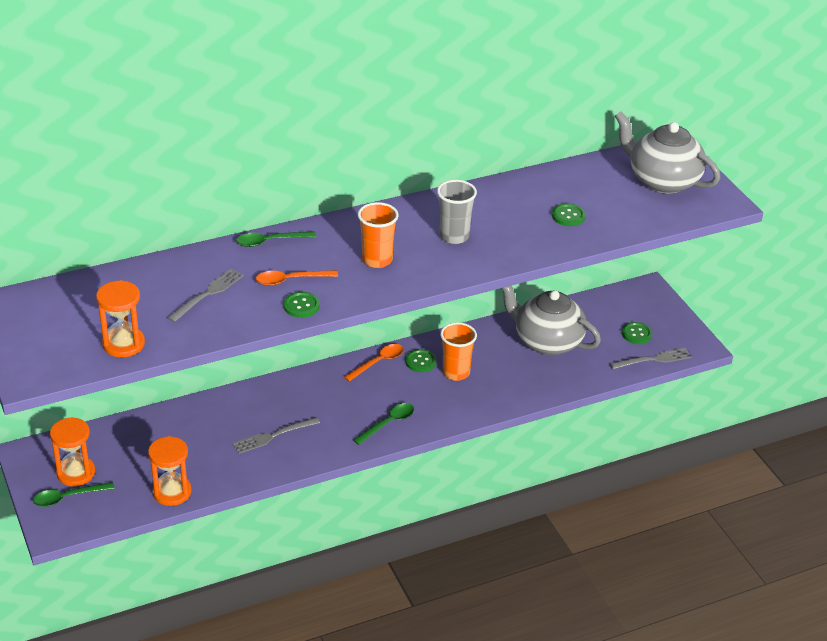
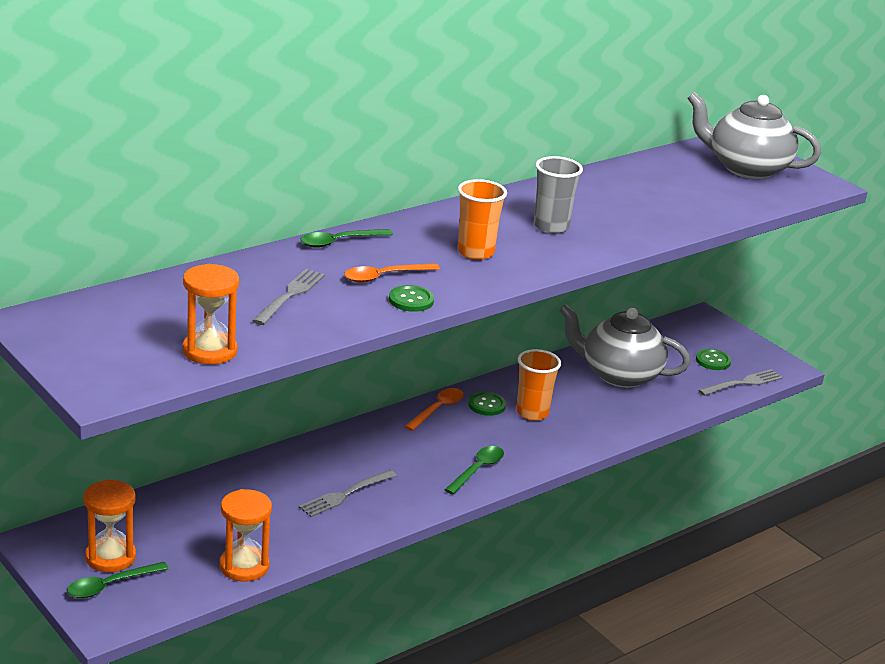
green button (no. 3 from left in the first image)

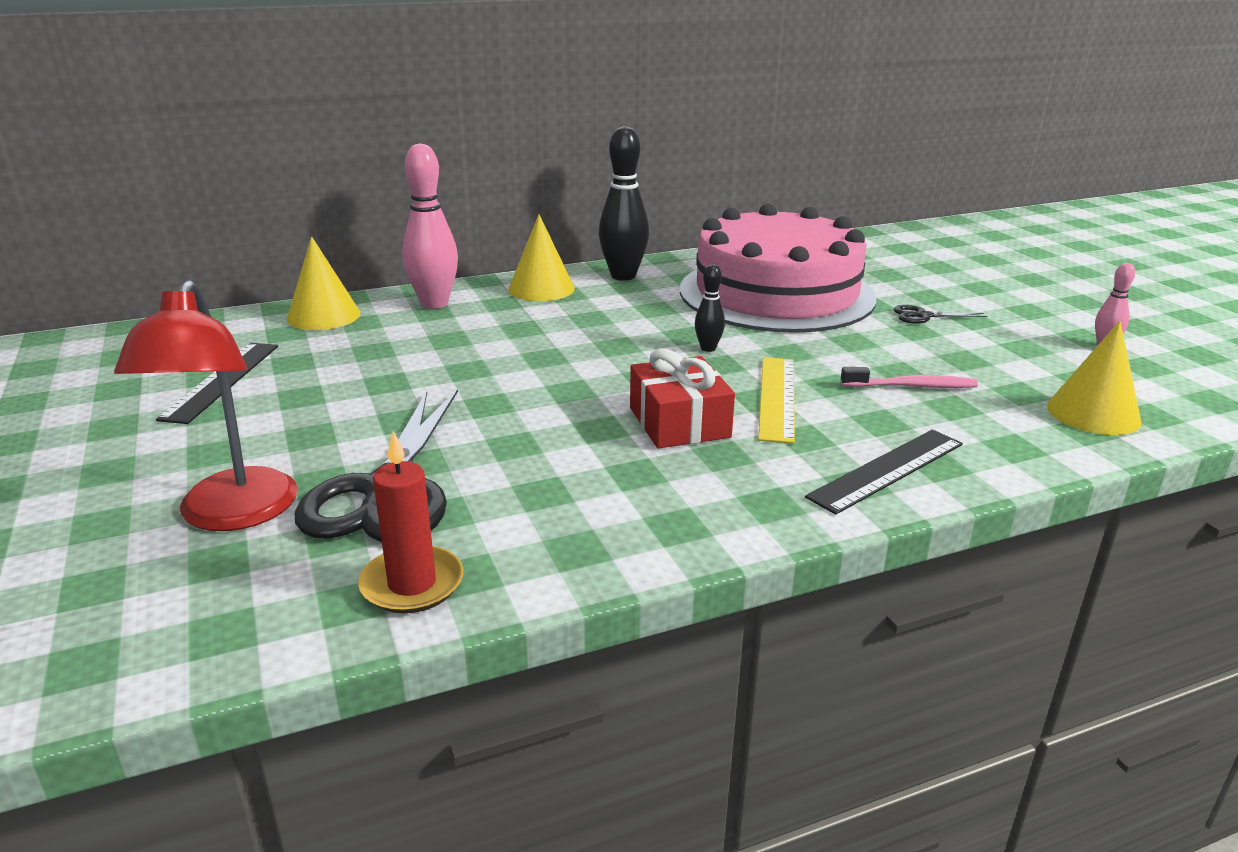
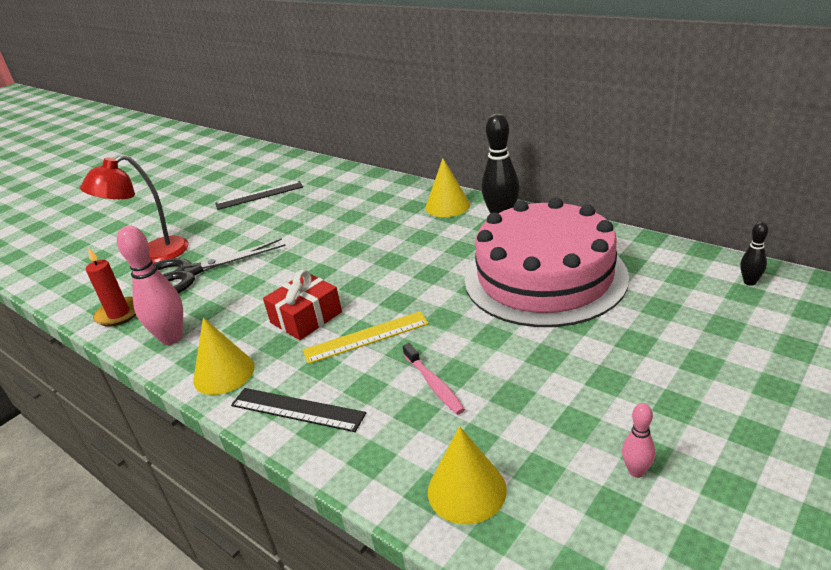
pink bowling pin (no. 1 from left)
yellow cone (no. 1 from left)
black bowling pin (no. 2 from left)
black scissors (no. 2 from left in the first image)

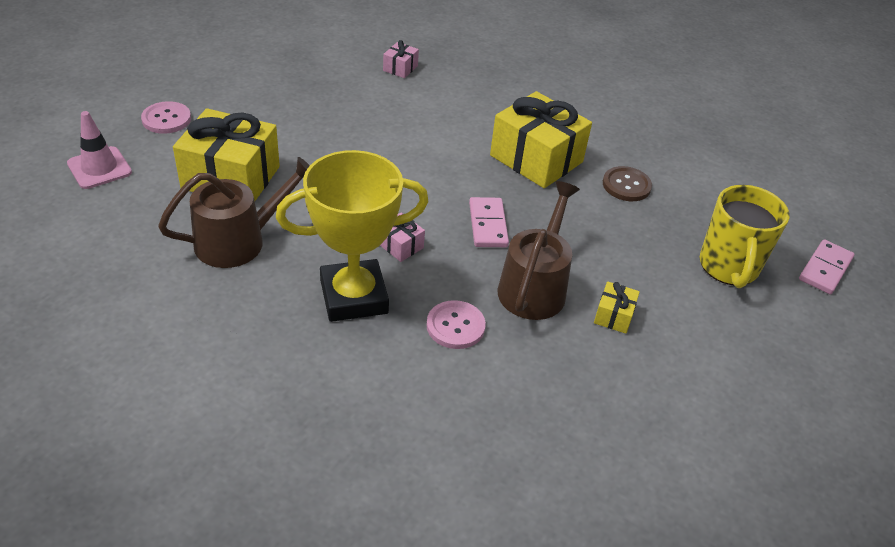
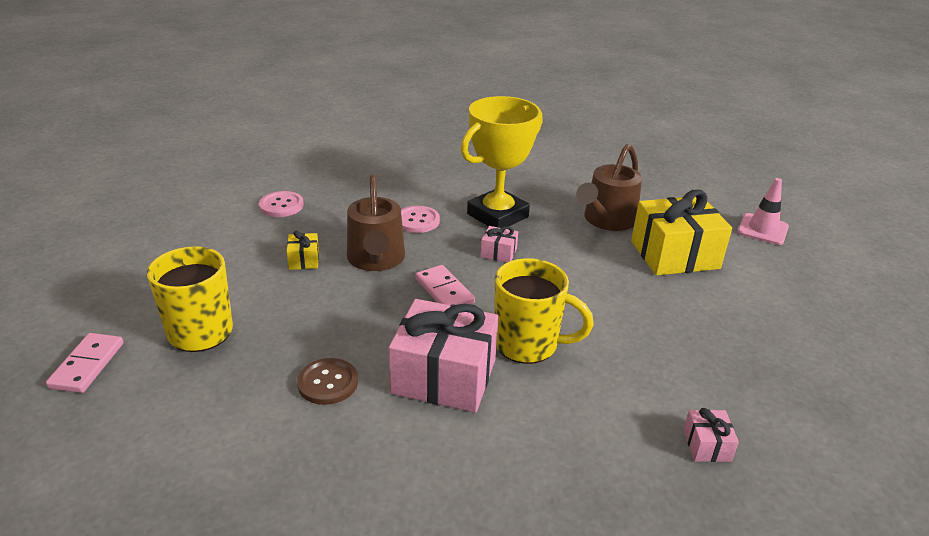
pink button (no. 1 from left)
pink gift (no. 1 from left)
yellow mug (no. 2 from left)

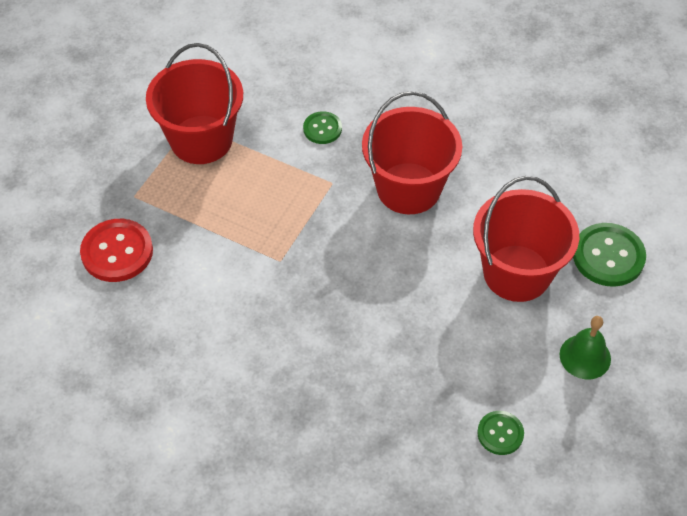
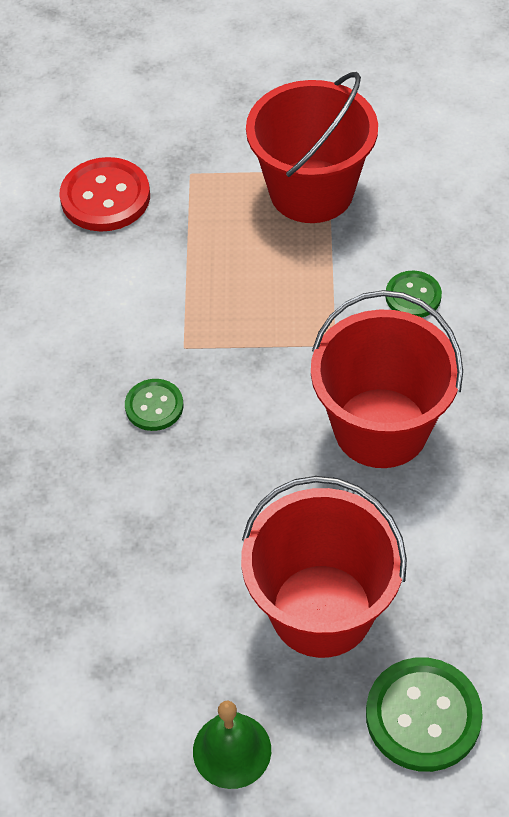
green button (no. 1 from left)

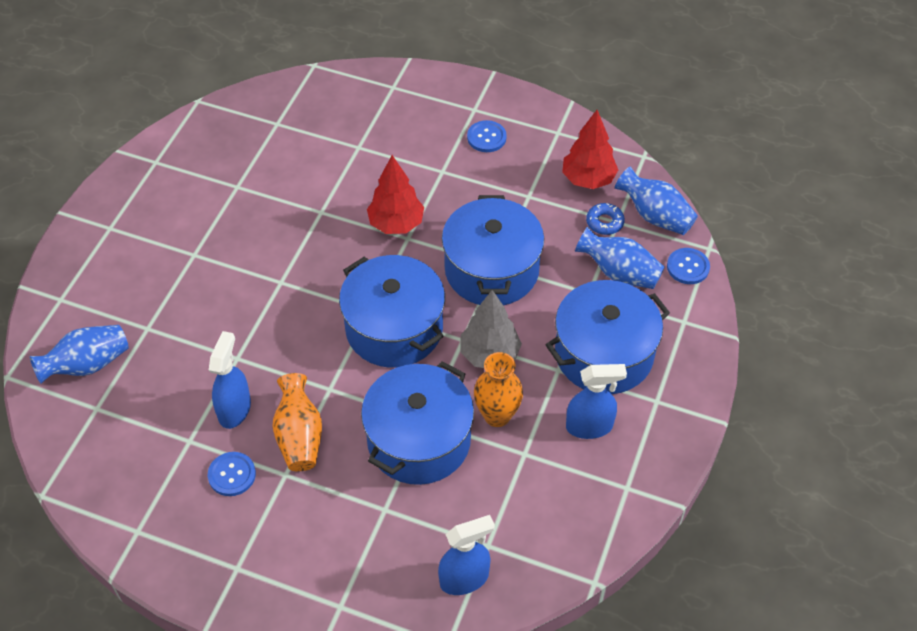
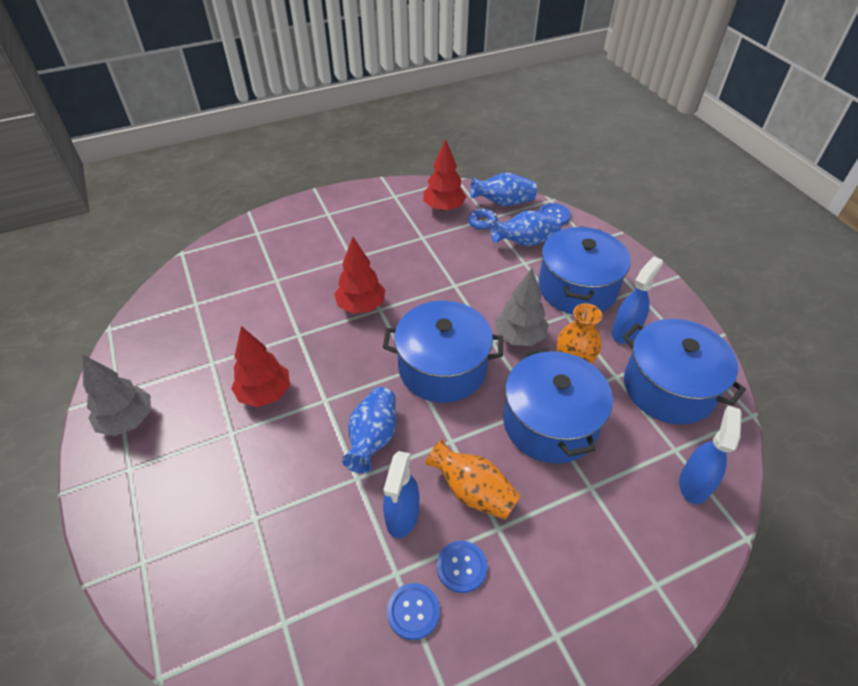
grey tree (no. 1 from left)
red tree (no. 1 from left)
blue vase (no. 1 from left)
blue spray bottle (no. 1 from left)
blue button (no. 1 from left)
blue pot (no. 4 from left)

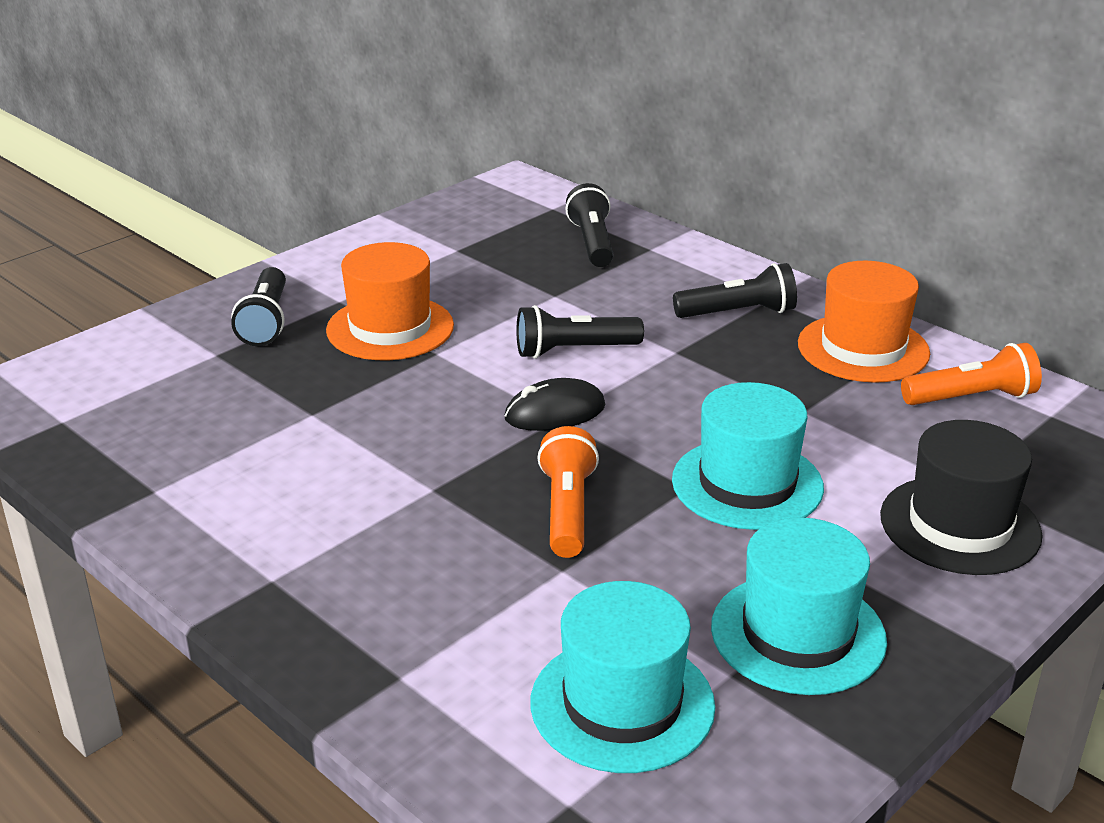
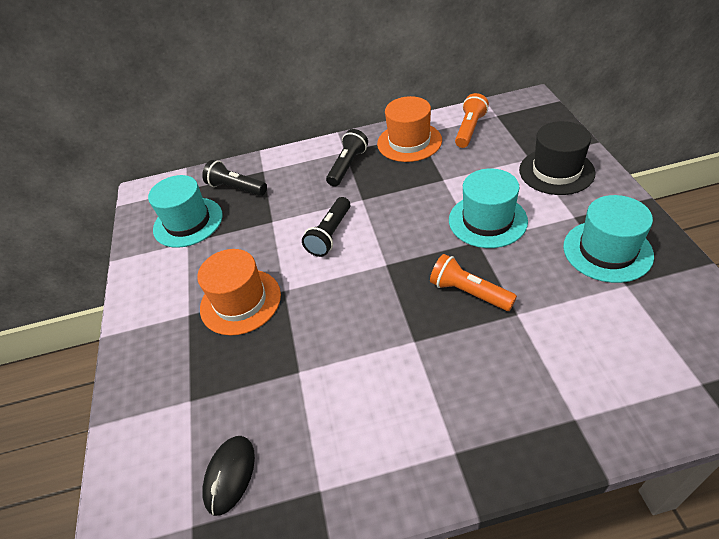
turquoise hat (no. 1 from left)
black mouse
black flashlight (no. 1 from left in the first image)

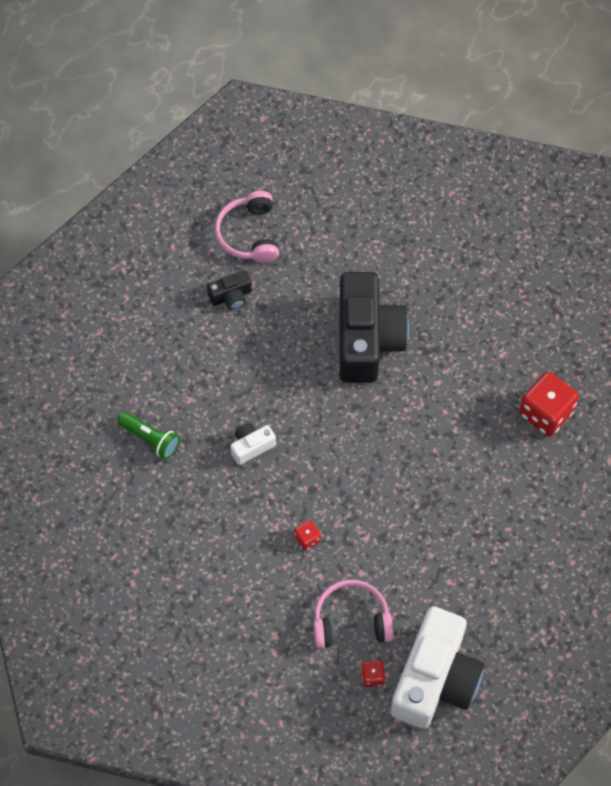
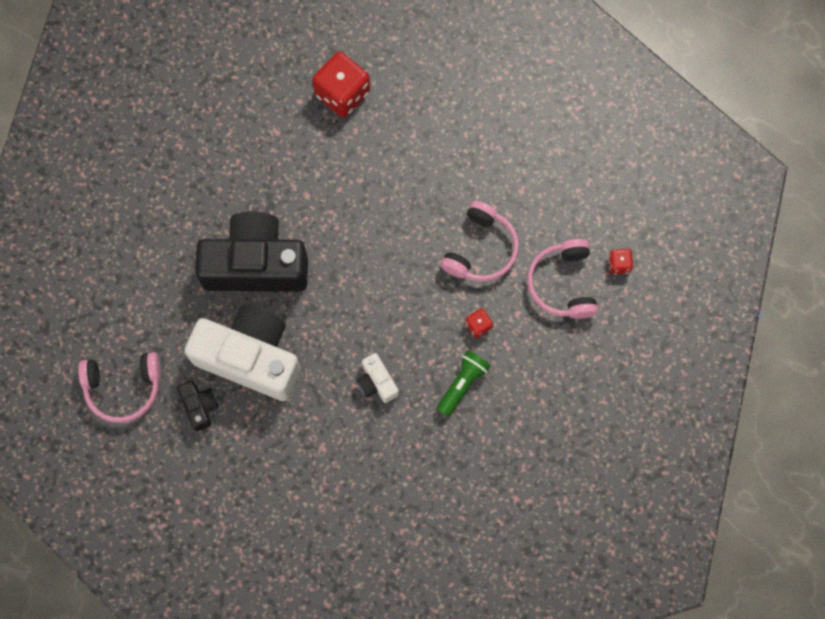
white camera (no. 1 from left)
green flashlight
pink headphones (no. 2 from left)

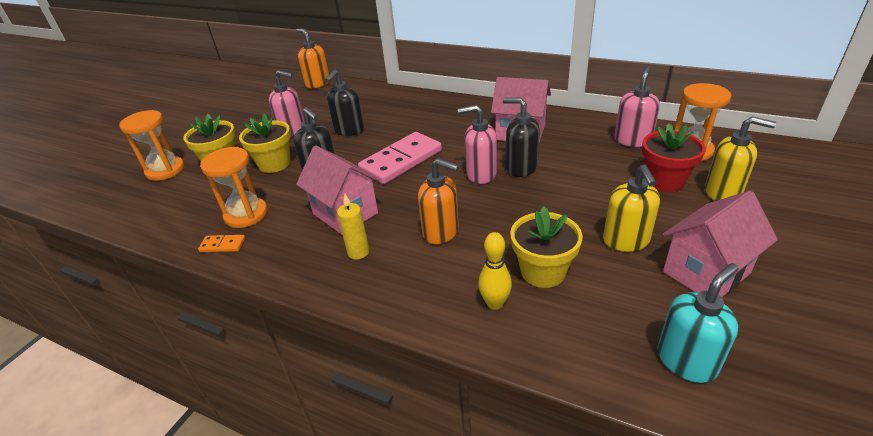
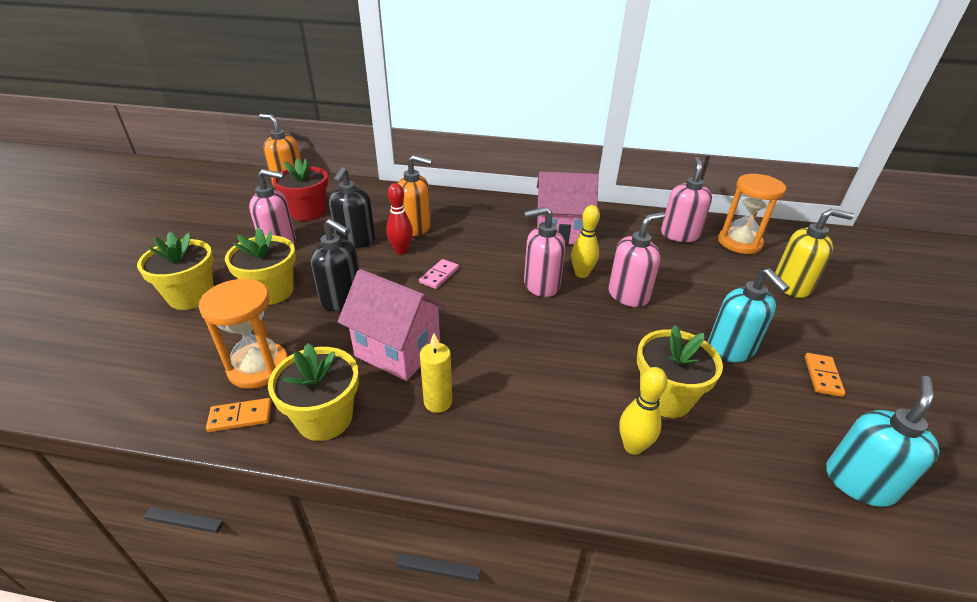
yellow flower pot (no. 3 from left)
red flower pot
red bowling pin
orange soap dispenser (no. 2 from left)
pink domino
yellow bowling pin (no. 1 from left)
pink soap dispenser (no. 3 from left)
turquoise soap dispenser (no. 1 from left)
orange domino (no. 2 from left)
orange hourglass (no. 1 from left in the first image)

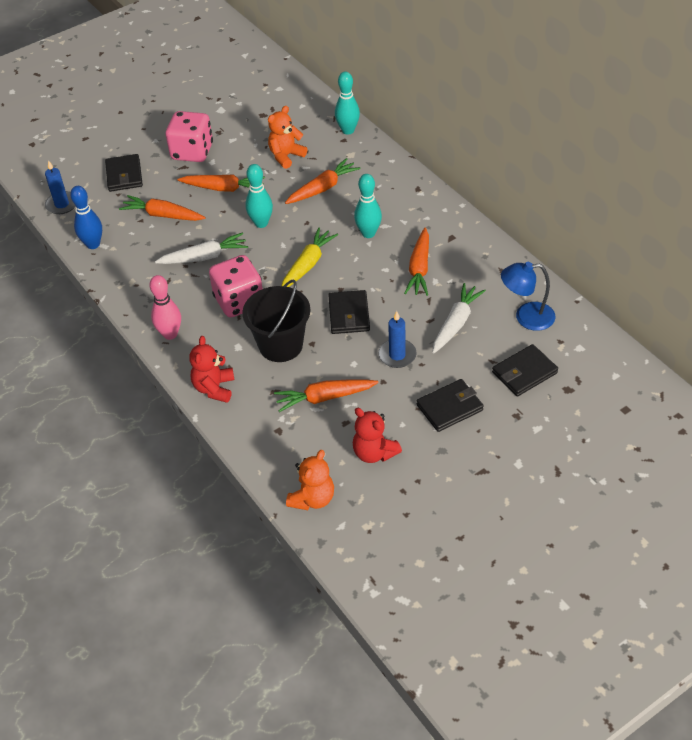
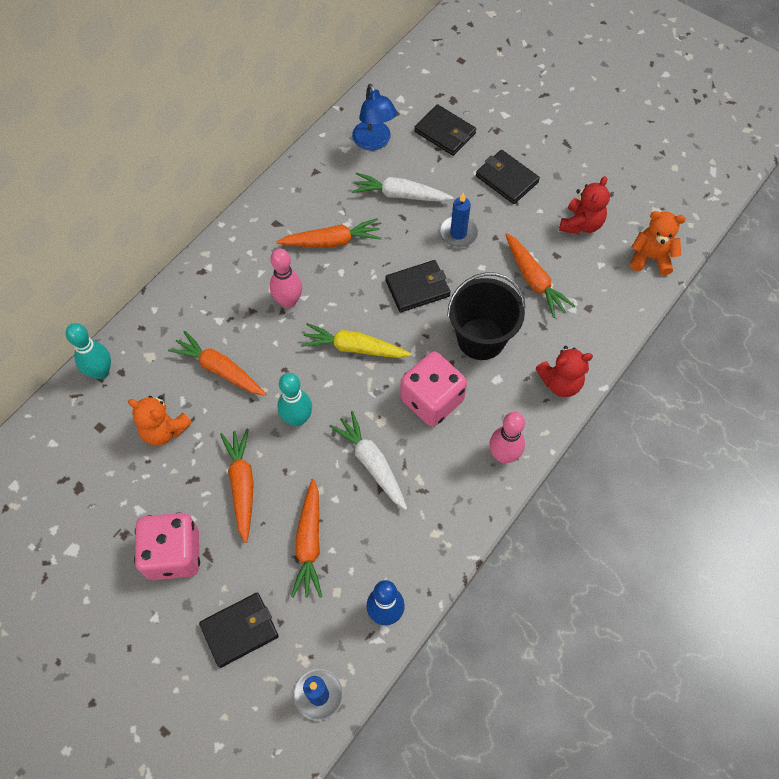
pink bowling pin (no. 1 from left)

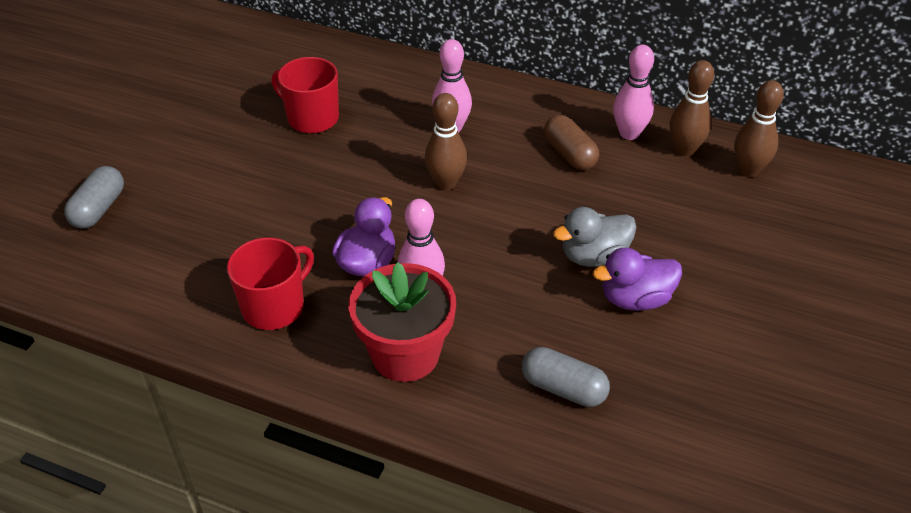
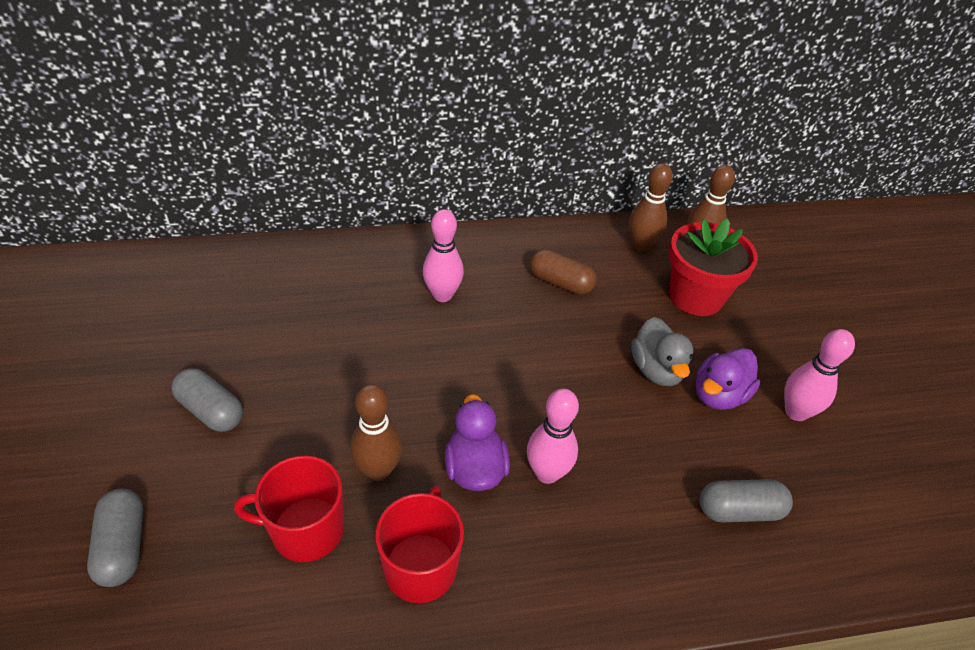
grey capsule (no. 2 from left)
red mug (no. 1 from left)
brown bowling pin (no. 1 from left)
grey duck
red flower pot
pink bowling pin (no. 3 from left)

